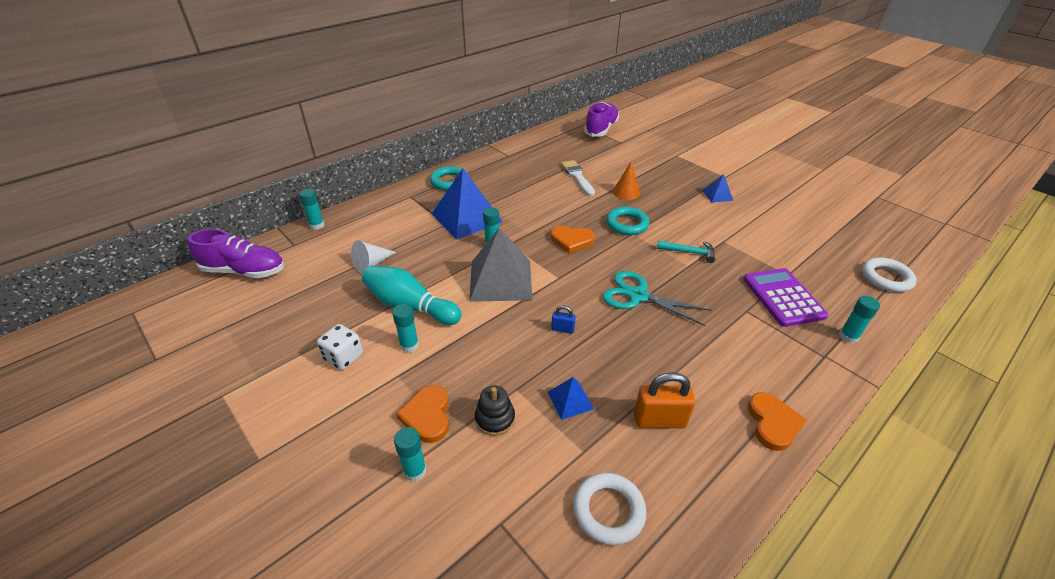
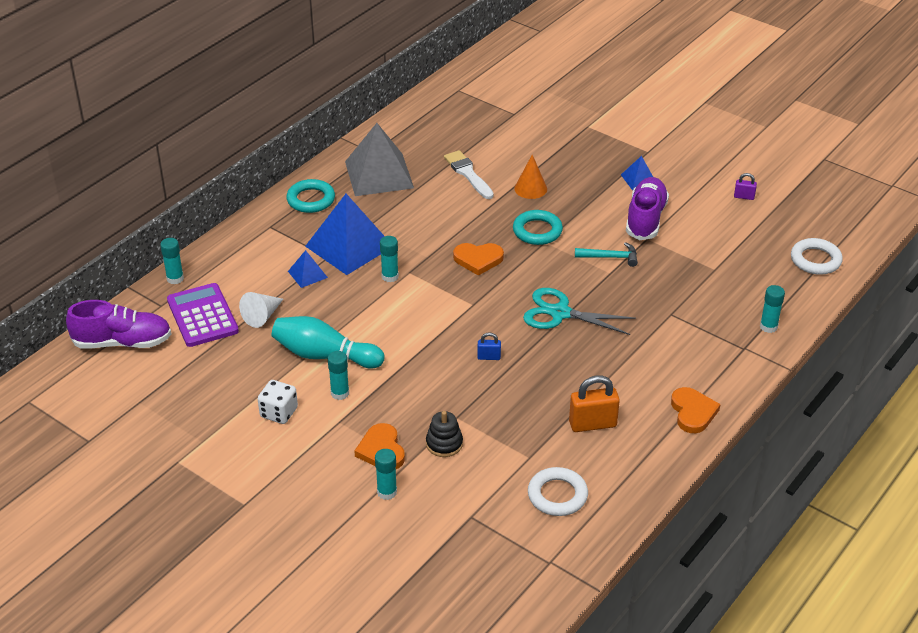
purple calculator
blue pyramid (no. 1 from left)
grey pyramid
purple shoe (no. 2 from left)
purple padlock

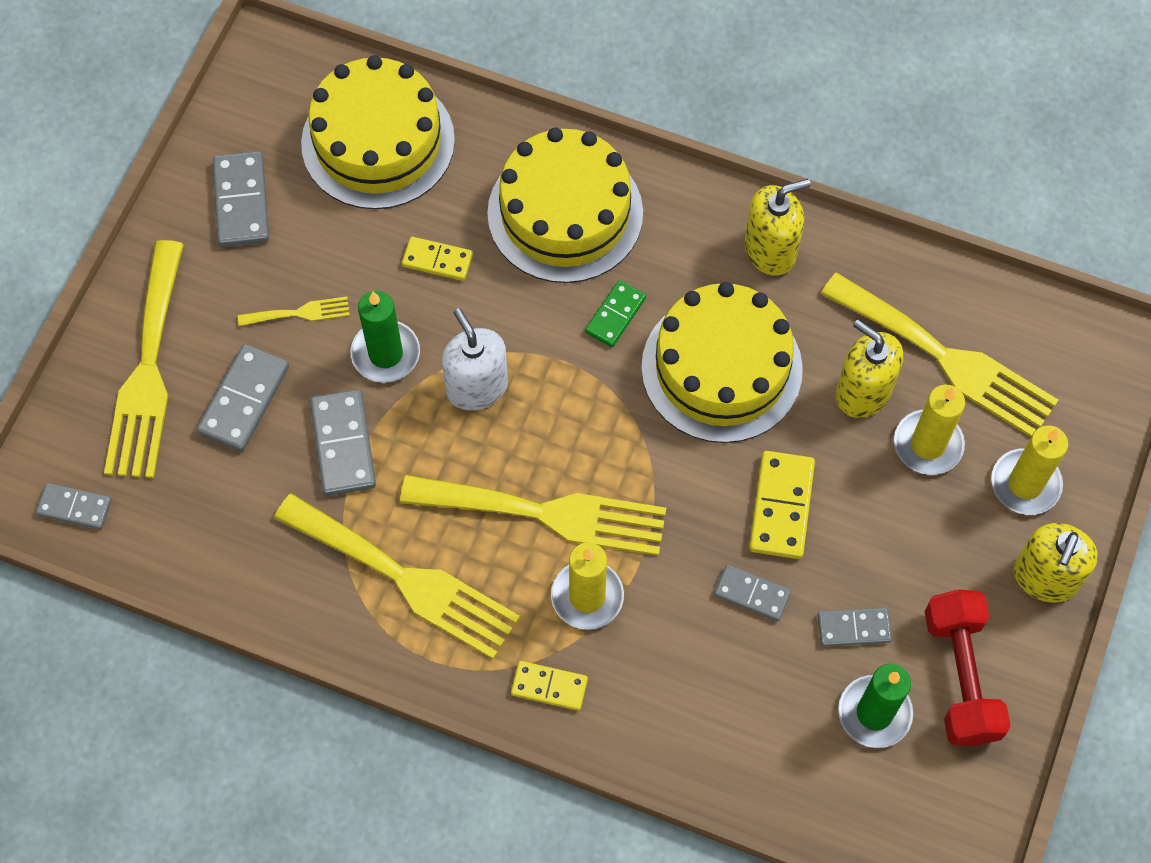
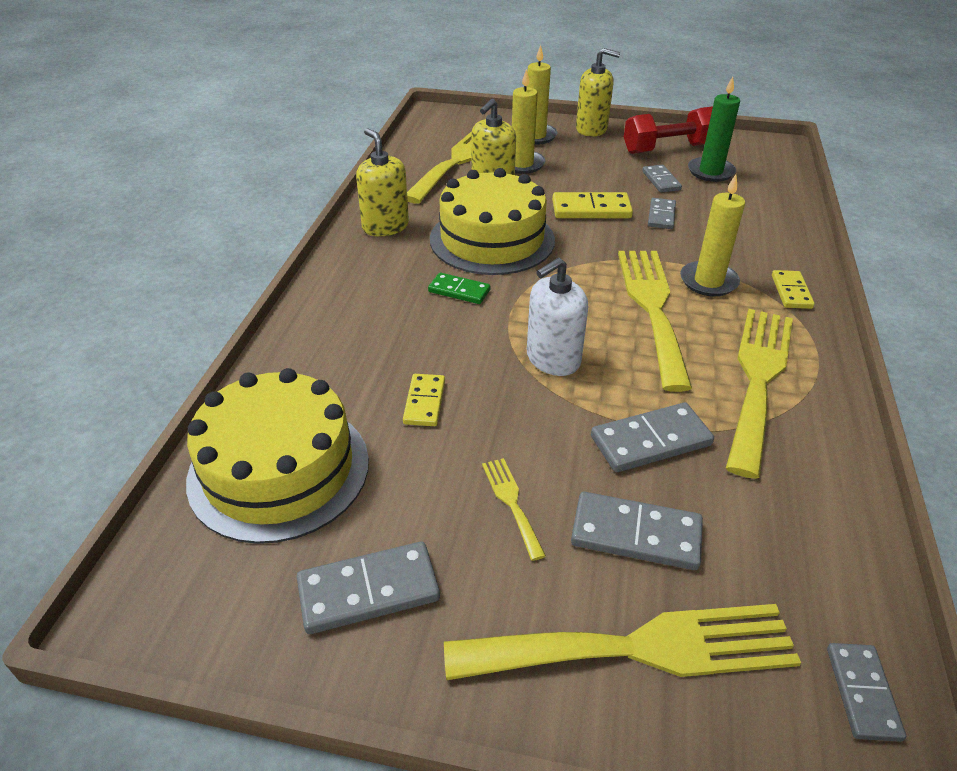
green candle (no. 1 from left in the first image)
yellow cake (no. 2 from left in the first image)

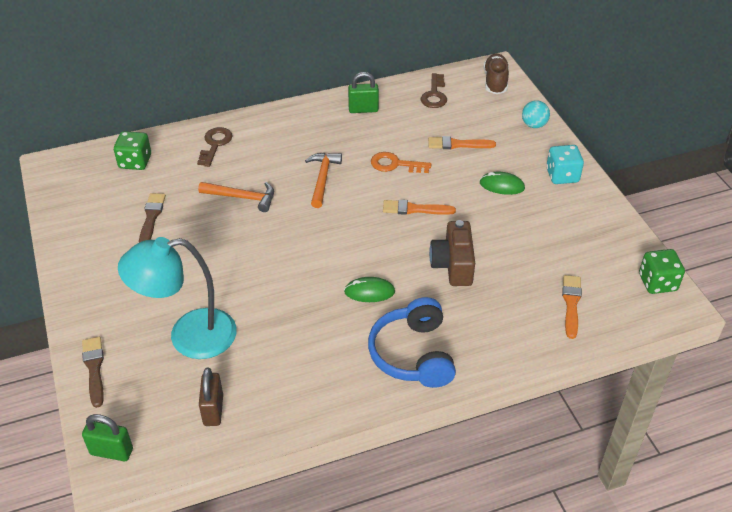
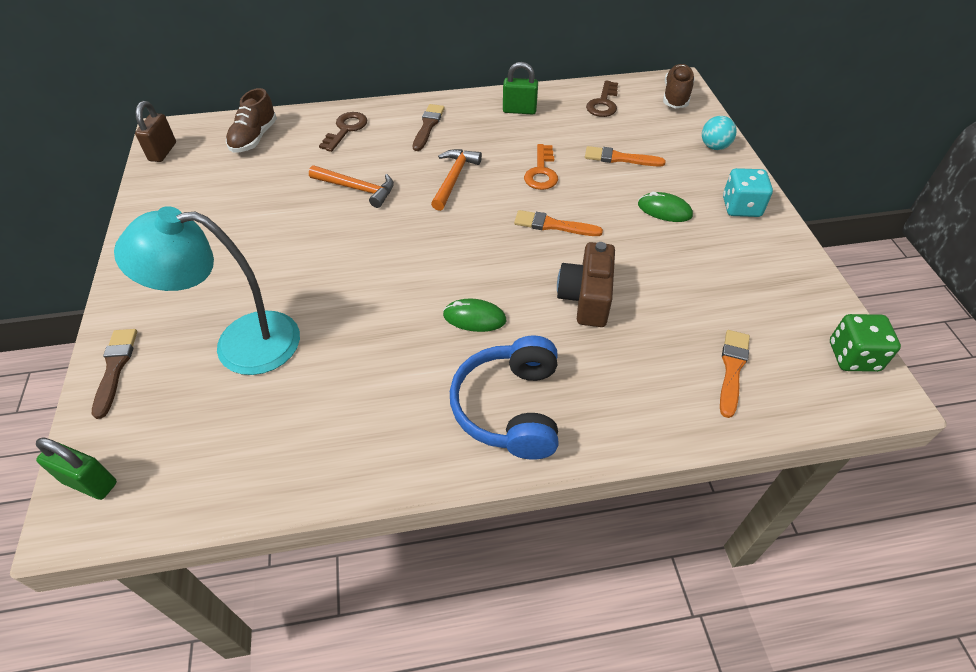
brown padlock
brown shoe (no. 1 from left)
brown brush (no. 2 from left)
orange key

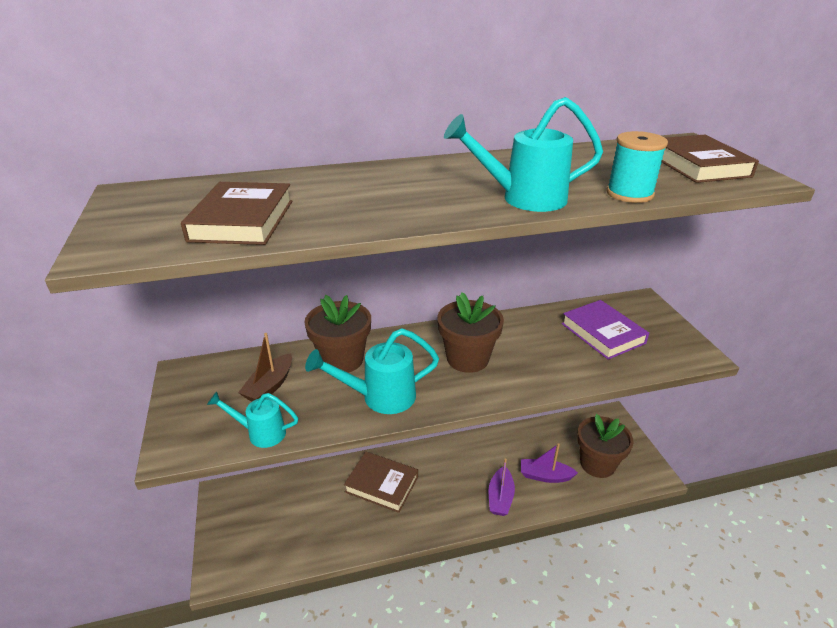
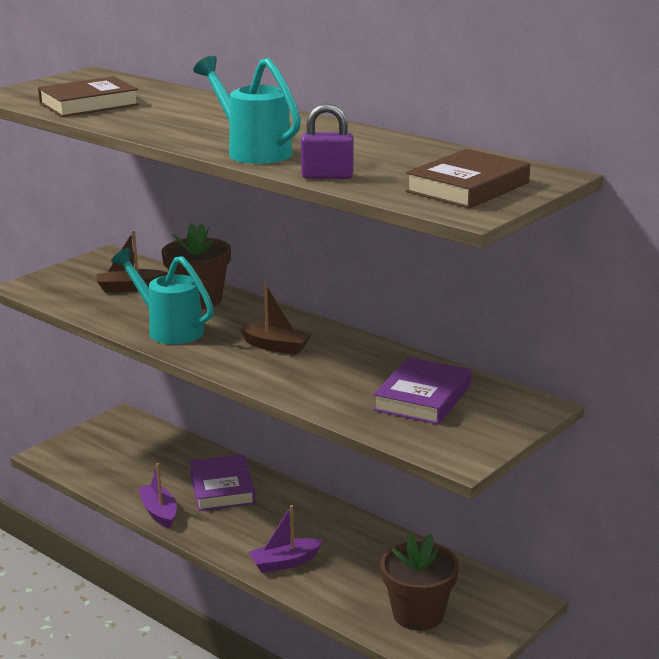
purple boat (no. 1 from left)
purple book (no. 1 from left)
brown boat (no. 2 from left)
purple padlock
turquoise watering can (no. 1 from left in the first image)

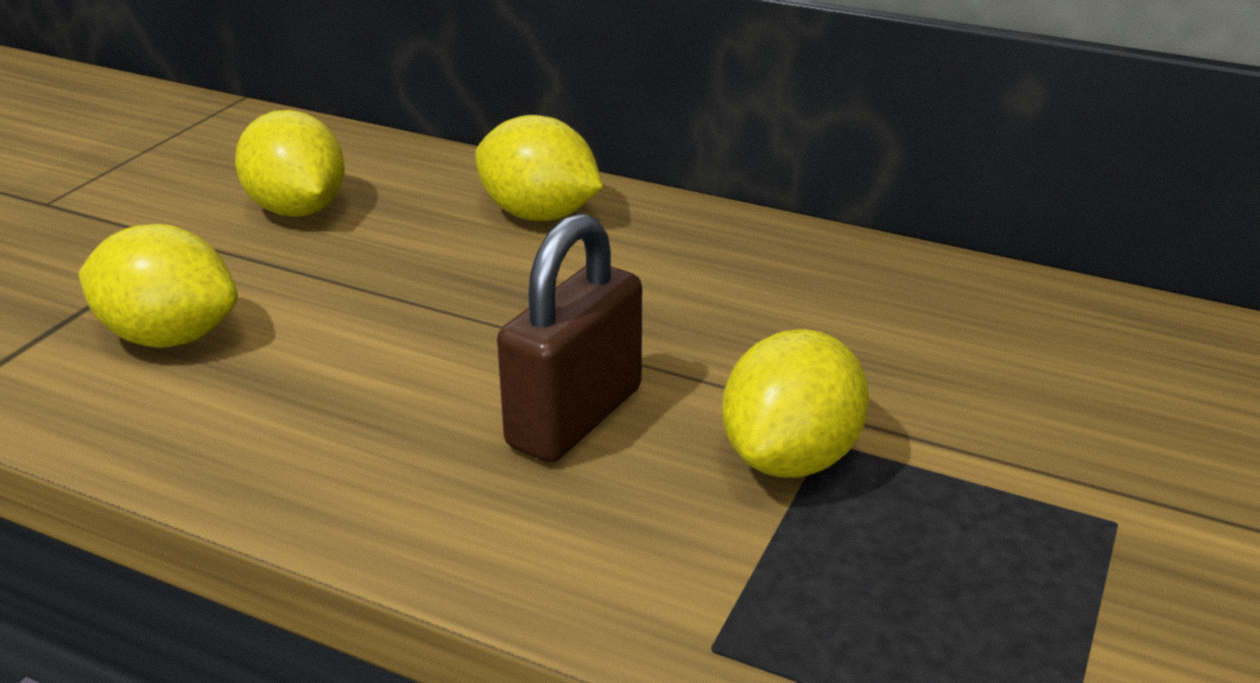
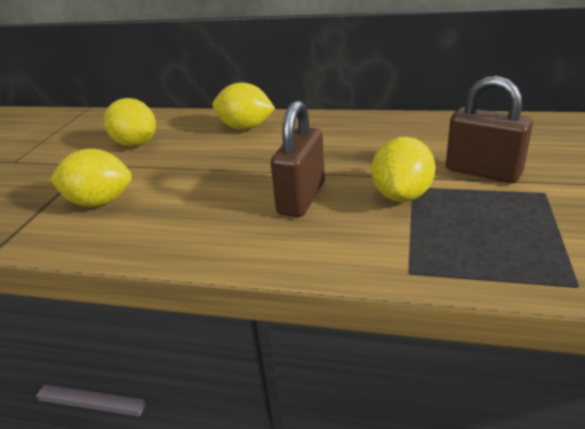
brown padlock (no. 2 from left)

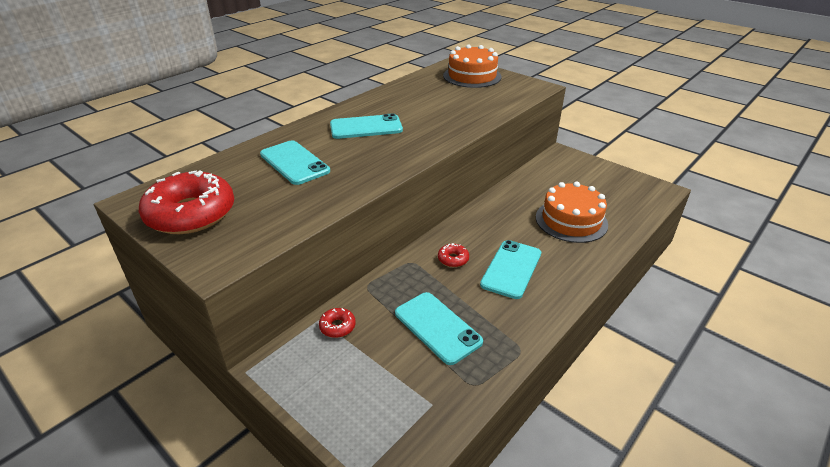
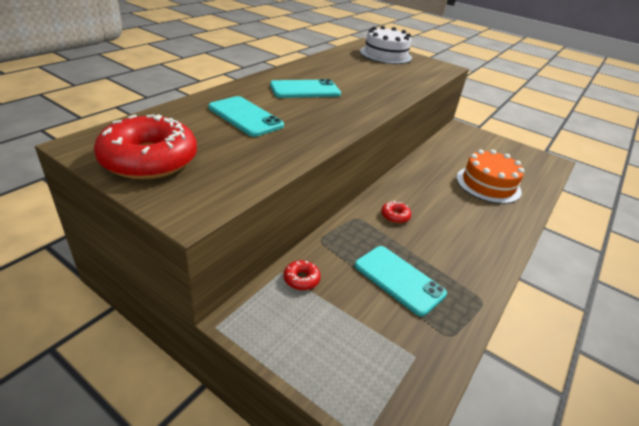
white cake
turquoise phone (no. 4 from left in the first image)

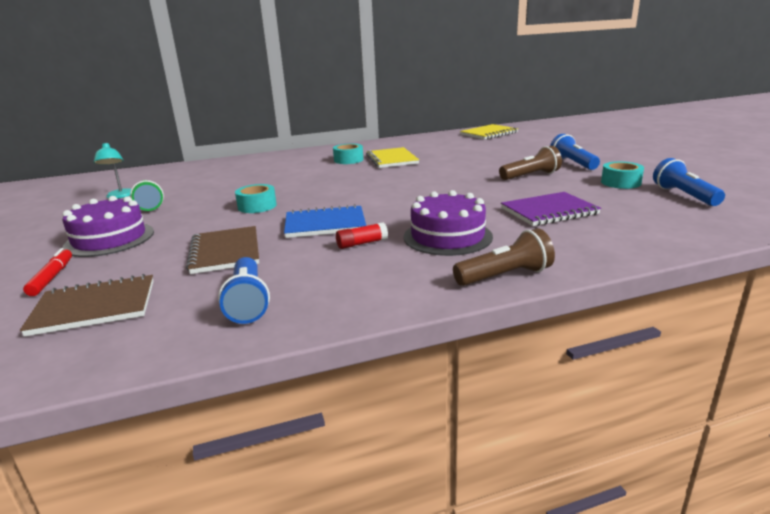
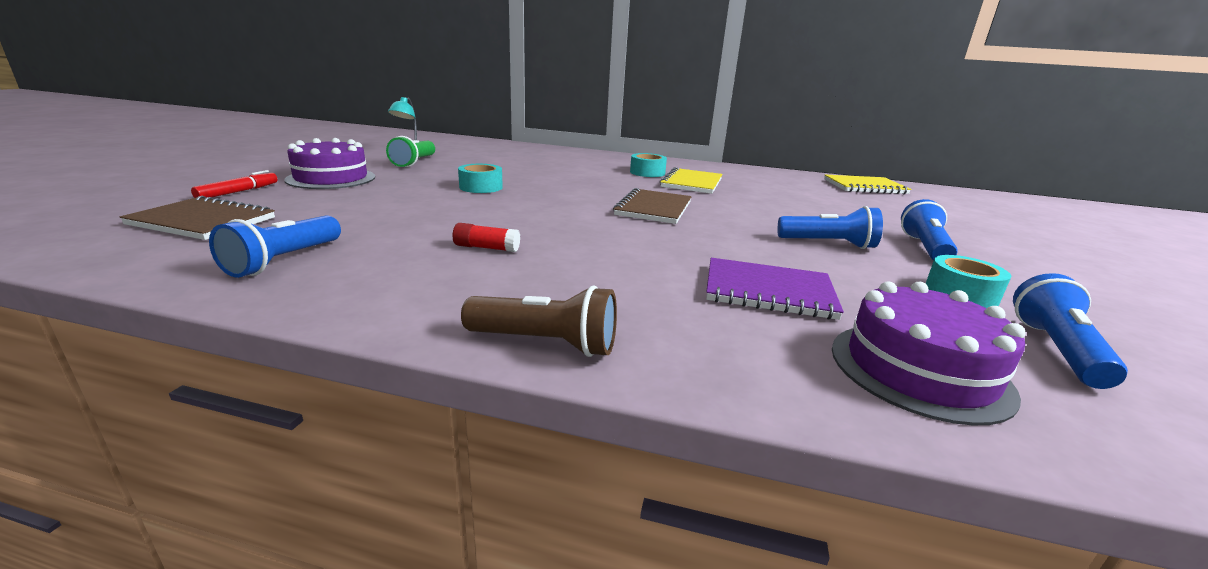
brown notebook (no. 2 from left)
blue flashlight (no. 2 from left)
purple cake (no. 2 from left)
blue notebook

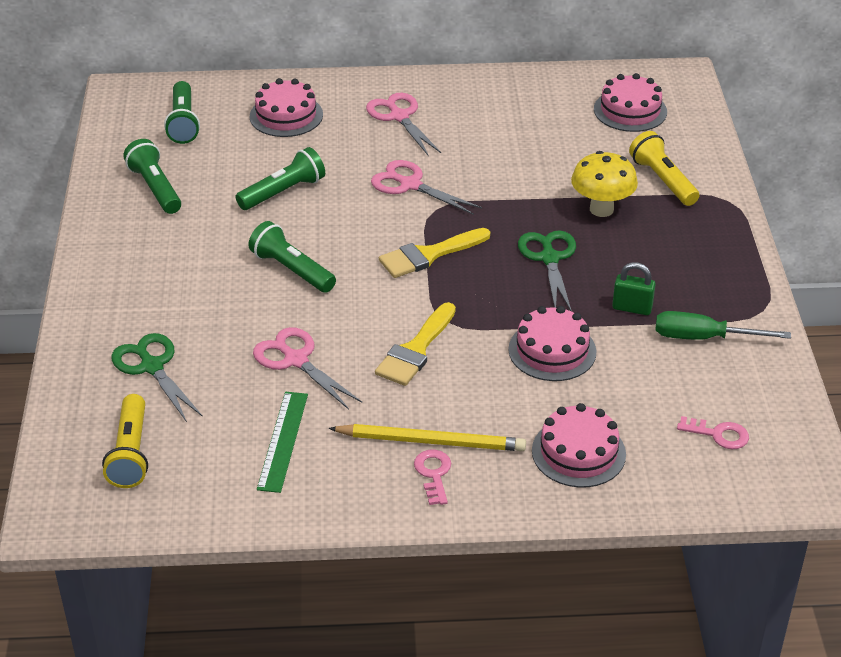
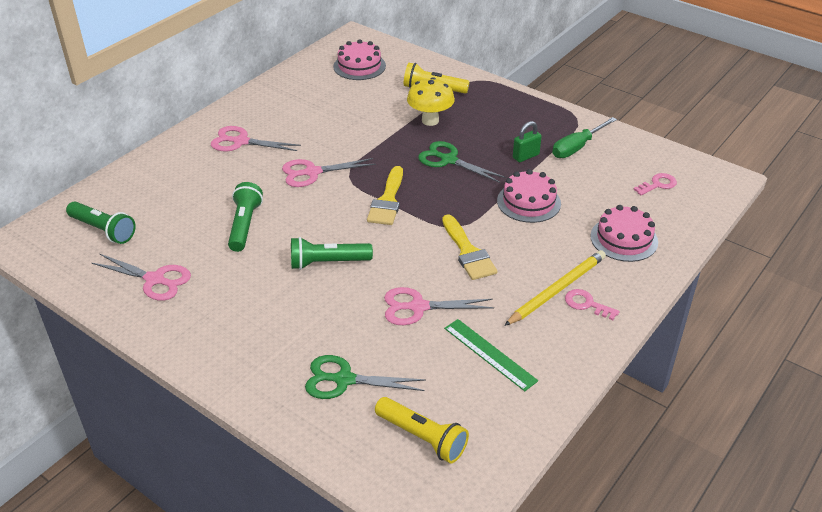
pink scissors (no. 1 from left)
pink cake (no. 1 from left in the first image)

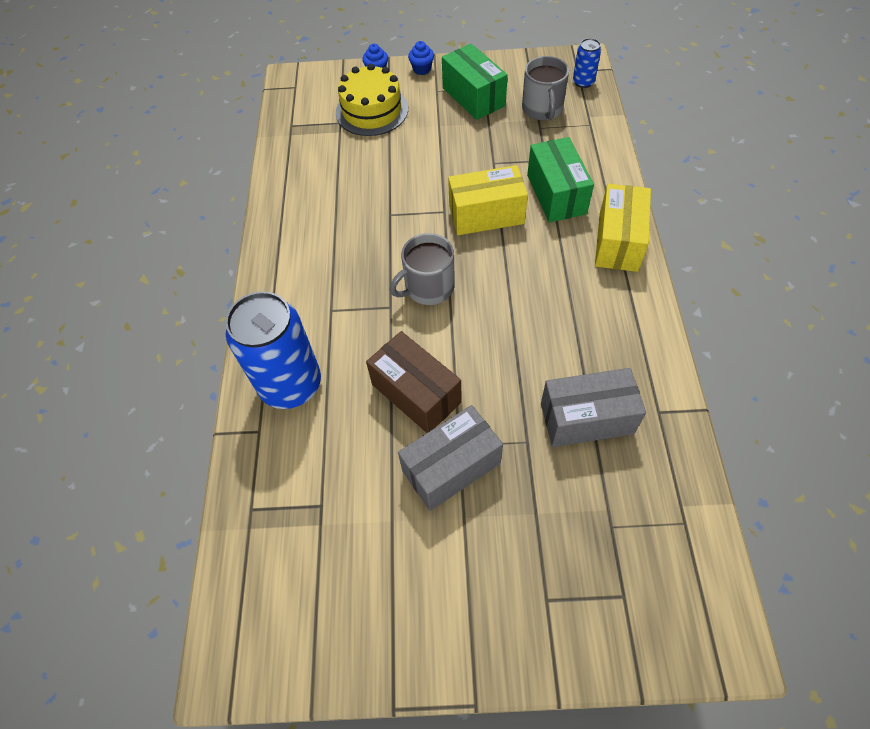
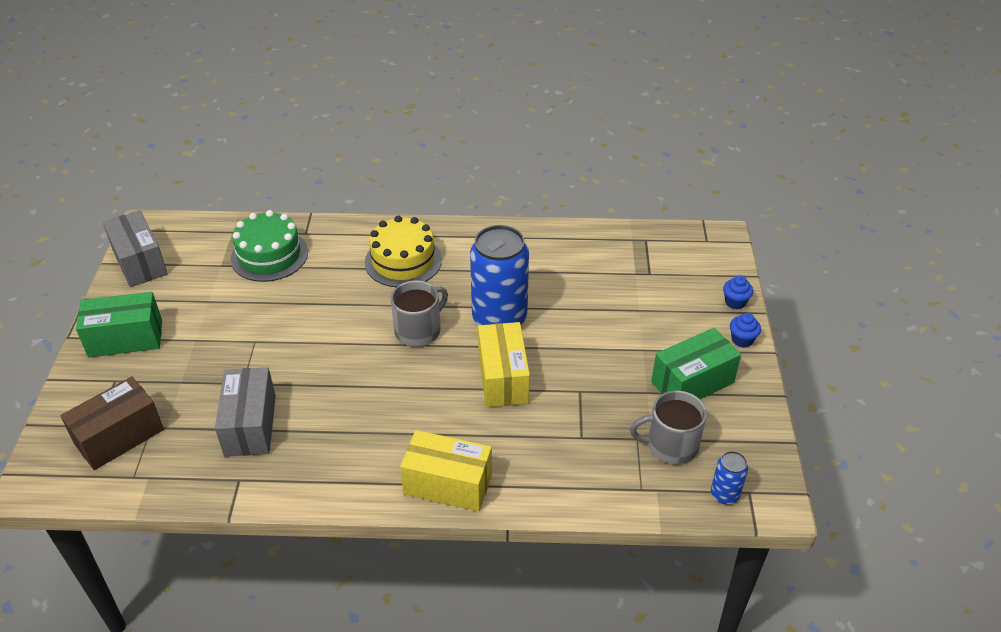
brown box
green box (no. 1 from left)
grey box (no. 1 from left)
green cake
yellow cake
grey mug (no. 1 from left)
blue can (no. 1 from left)

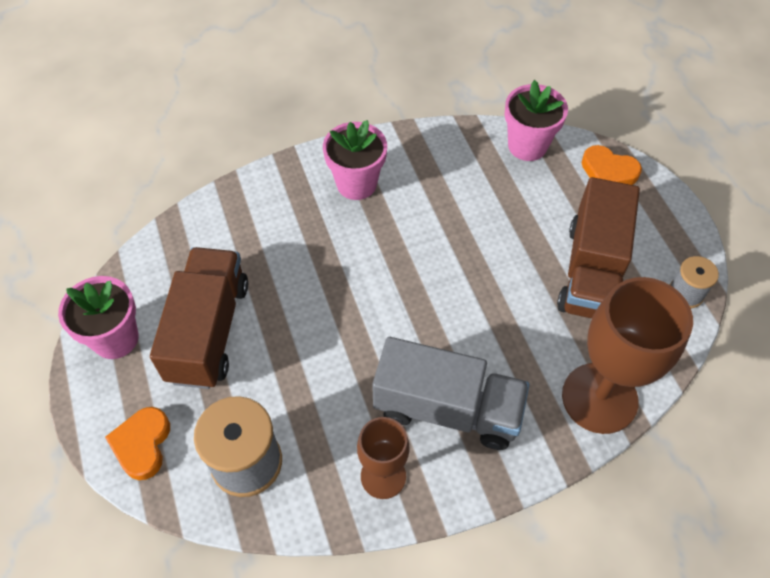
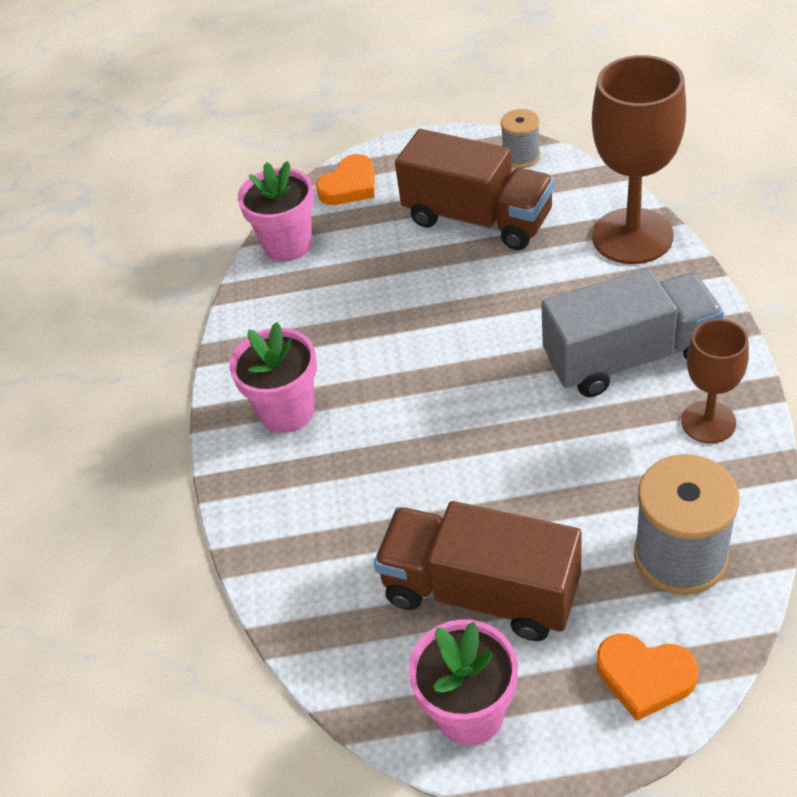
grey truck

